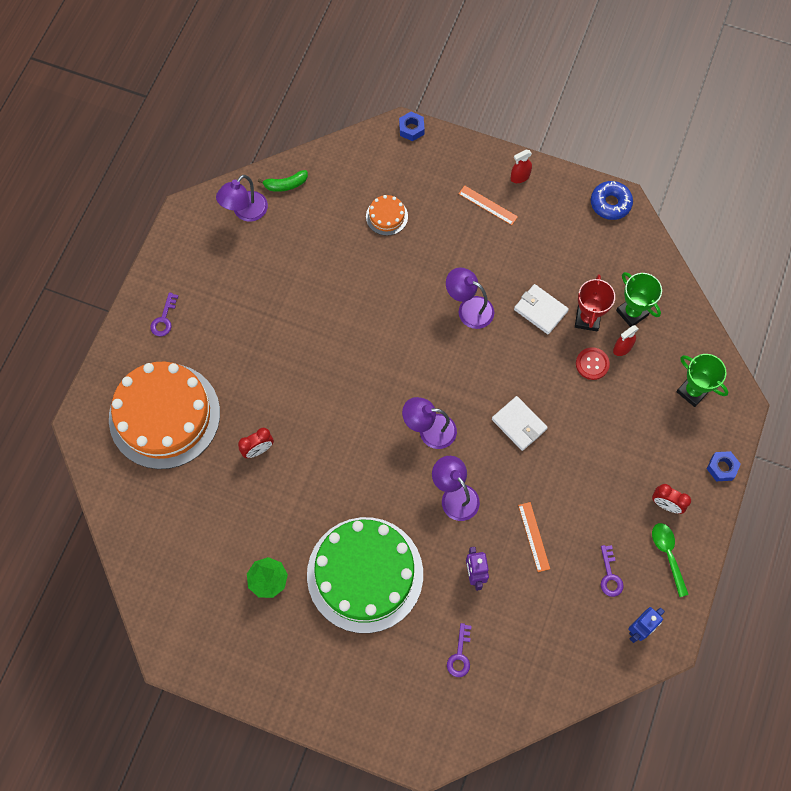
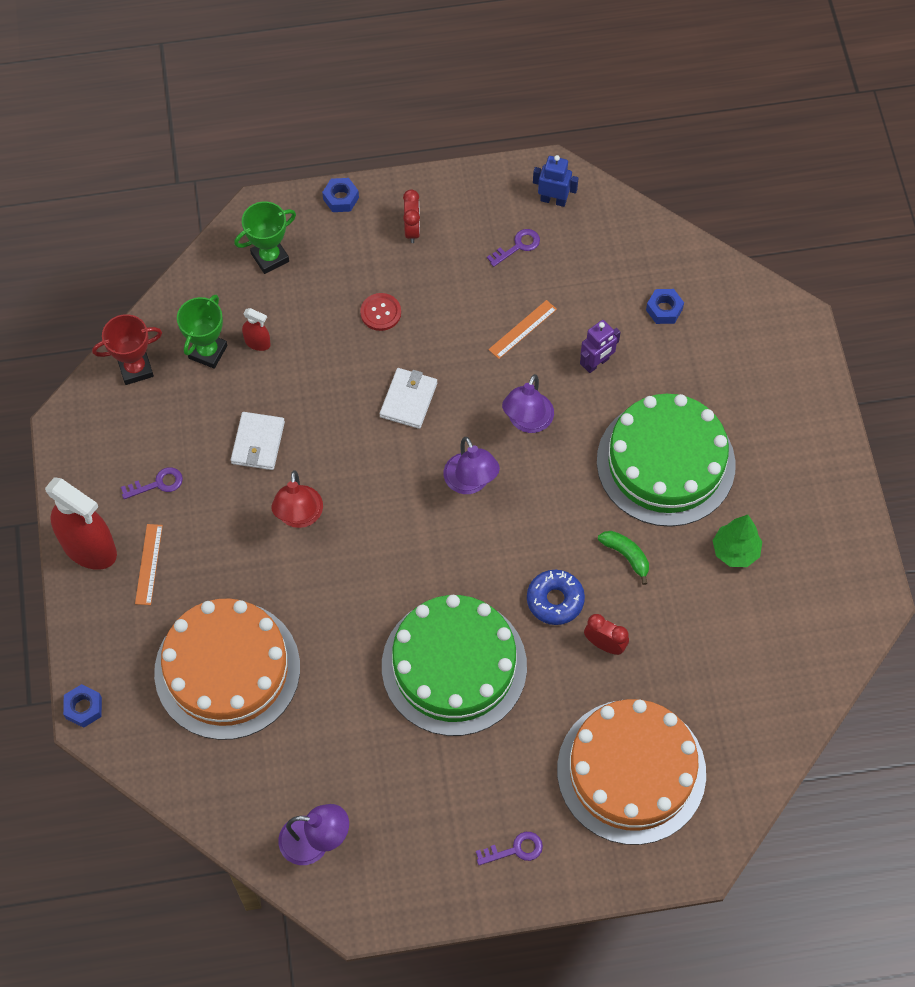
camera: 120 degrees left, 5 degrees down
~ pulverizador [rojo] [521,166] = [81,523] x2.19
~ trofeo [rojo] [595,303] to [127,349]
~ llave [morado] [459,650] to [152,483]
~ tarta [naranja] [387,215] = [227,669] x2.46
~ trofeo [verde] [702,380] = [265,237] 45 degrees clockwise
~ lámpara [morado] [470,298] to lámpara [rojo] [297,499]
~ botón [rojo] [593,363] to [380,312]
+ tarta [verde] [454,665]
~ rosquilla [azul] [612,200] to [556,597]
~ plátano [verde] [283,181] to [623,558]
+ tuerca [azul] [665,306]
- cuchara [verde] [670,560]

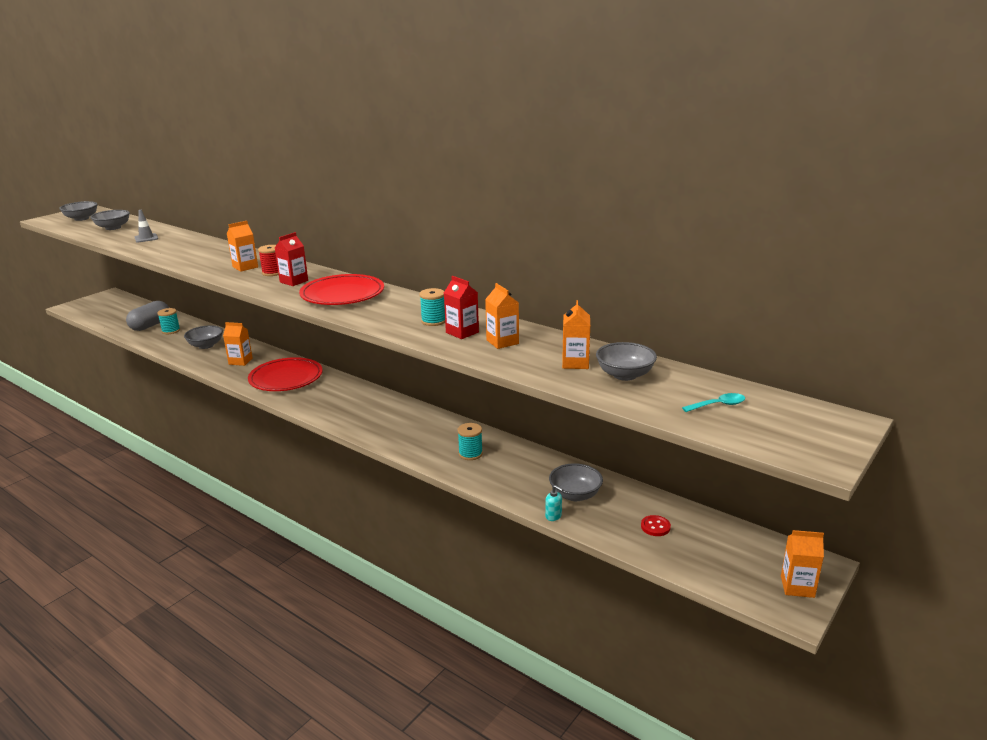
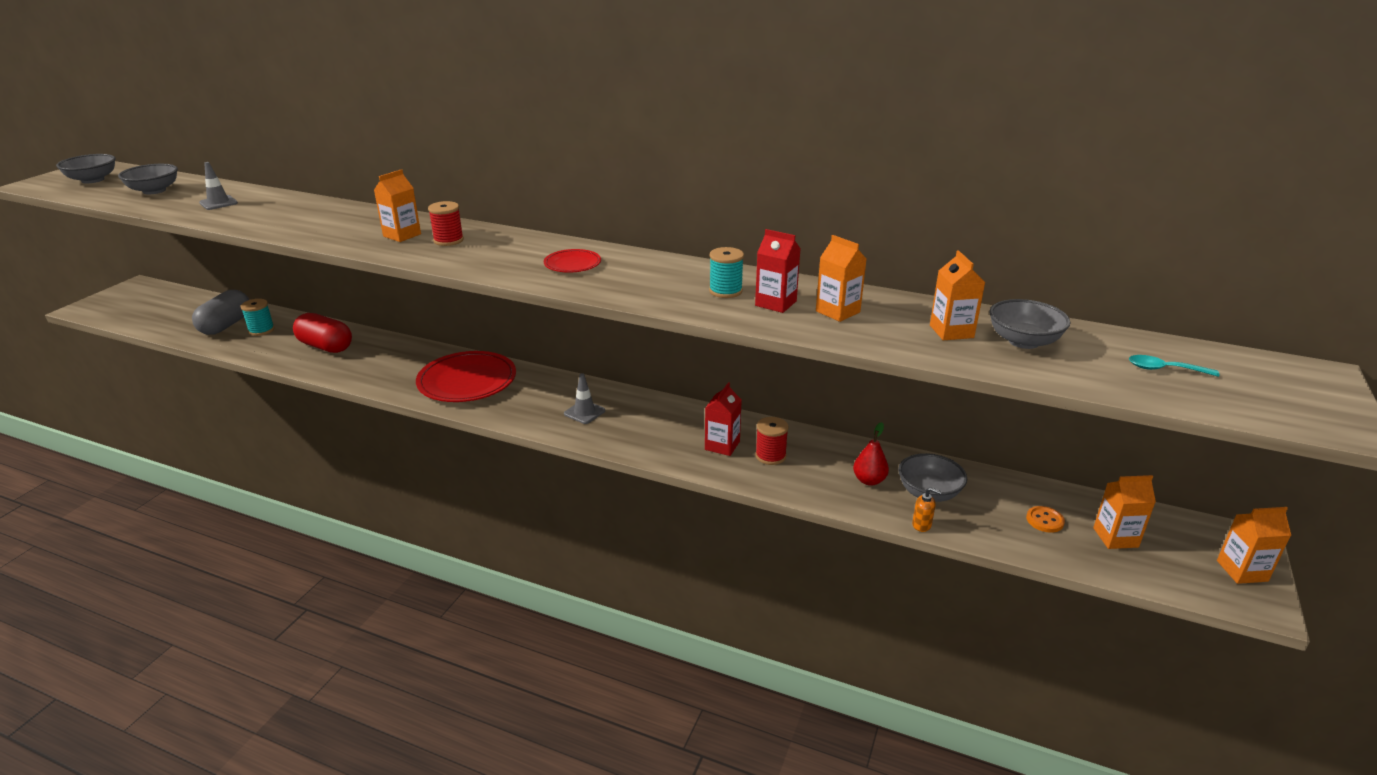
camera: 15 degrees left, 5 degrees up
~ cuenco [gris] [203,337] to cápsula [rojo] [322,333]
~ plato [rojo] [341,289] = [572,261] x0.50
+ cono de tráfico [gris] [584,398]
~ cartón de leche [rojo] [291,259] to [723,419]
~ carrete [turquesa] [470,441] to carrete [rojo] [772,441]
+ pera [rojo] [871,454]
~ dispensador de jabón [turquesa] [554,503] to dispensador de jabón [naranja] [927,509]
~ botón [rojo] [656,525] to botón [naranja] [1045,519]
~ cartón de leche [naranja] [237,344] to [1124,512]
~ cuchara [turquesa] [713,402] = [1174,366] 135 degrees counterclockwise

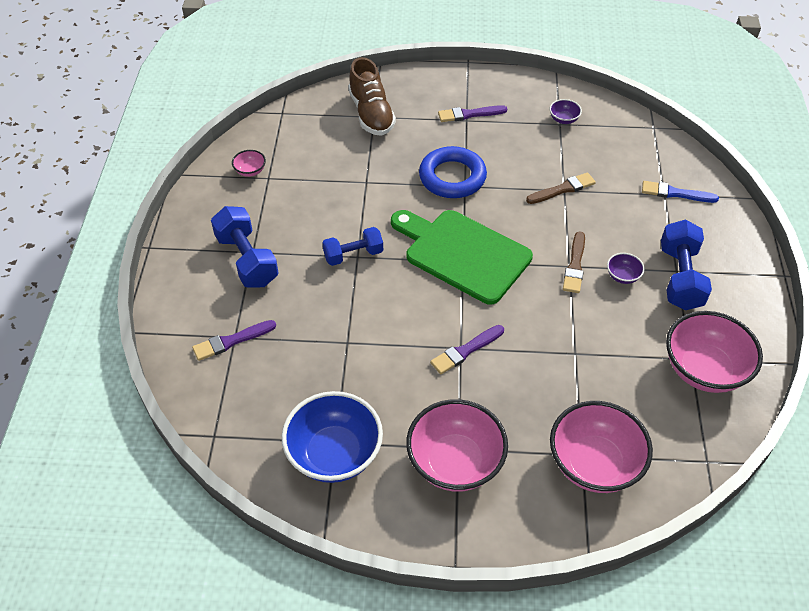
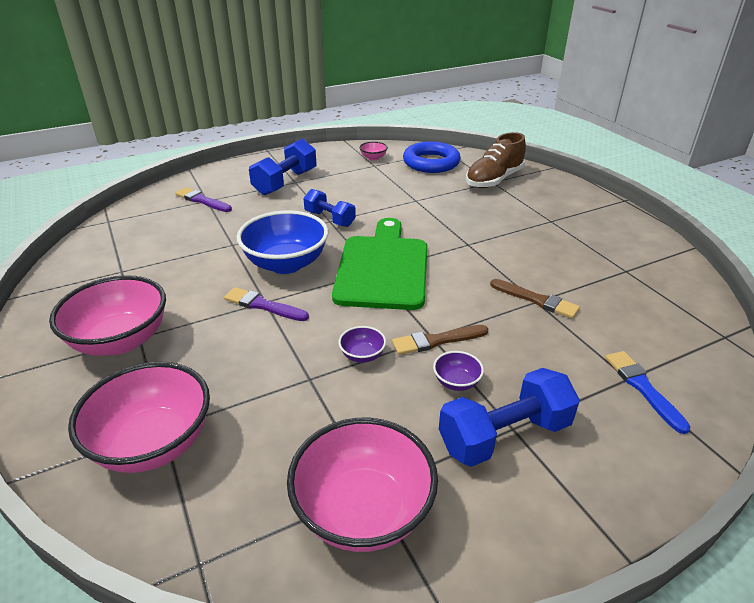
camera: 60 degrees right, 15 degrees down
~ cuenco [azul] [332,437] to [282,242]
~ cuenco [morado] [566,111] to [362,344]
~ anillo [azul] [453,172] to [432,157]
- pincel [morado] [472,113]

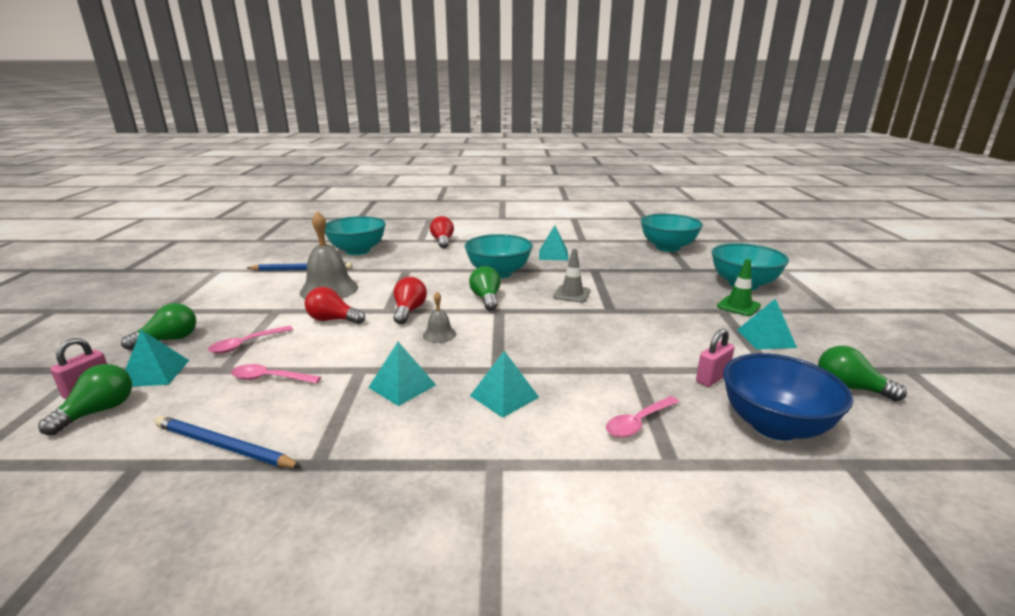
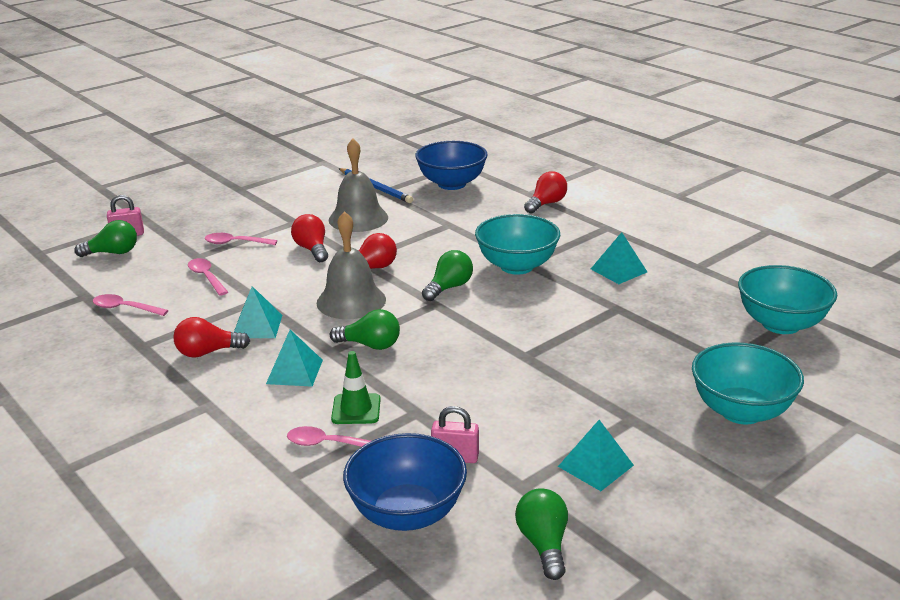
camera: 50 degrees right, 5 degrees up
~ lápiz [azul] [228,442] to cuchara [rosa] [131,305]
+ bombilla [rojo] [211,337]
~ campana [gris] [439,317] = [351,265] x2.01
~ bombilla [verde] [158,326] to [365,329]
~ cono de tráfico [verde] [739,287] to [356,387]
~ cuenco [turquesa] [355,235] to cuenco [azul] [451,165]
- pirámide [turquesa] [157,358]
- cono de tráfico [gris] [571,275]

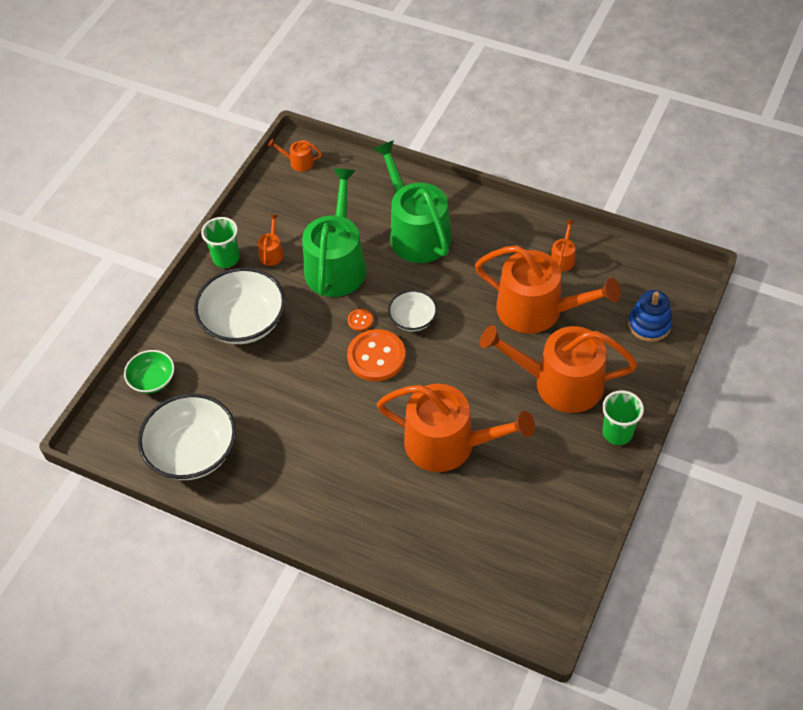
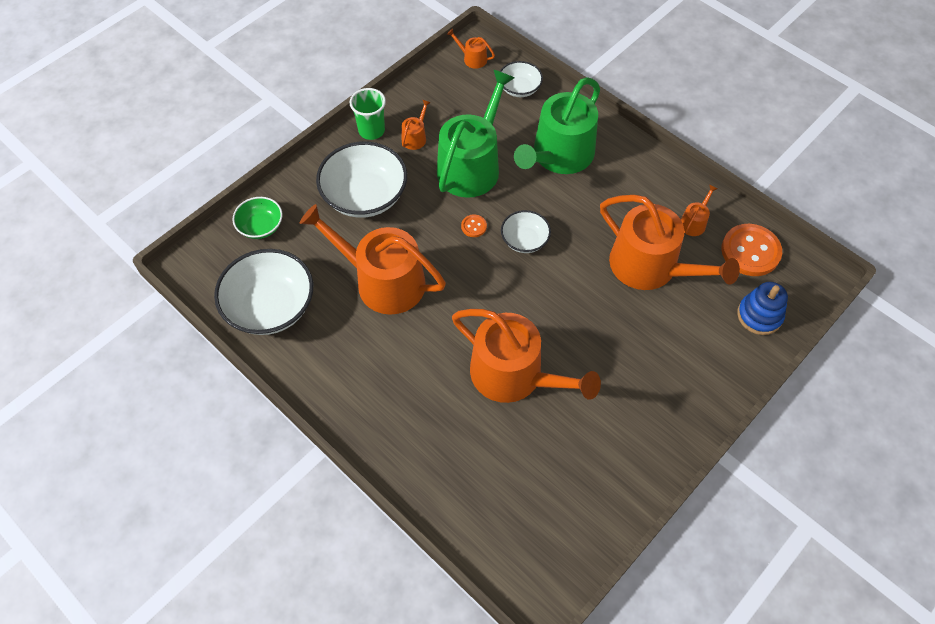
camera: 15 degrees right, 5 degrees up
~ regadera [naranja] [558,369] to [373,259]
+ cuenco [blanco] [521,79]
~ regadera [verde] [413,201] = [557,125] 135 degrees counterclockwise
~ botón [naranja] [376,355] to [751,250]
- vaso [verde] [623,417]

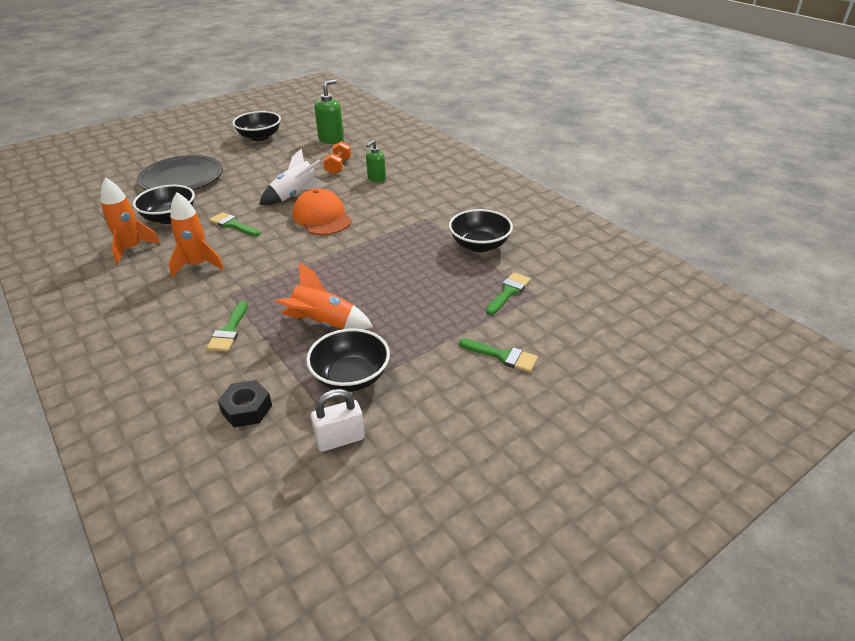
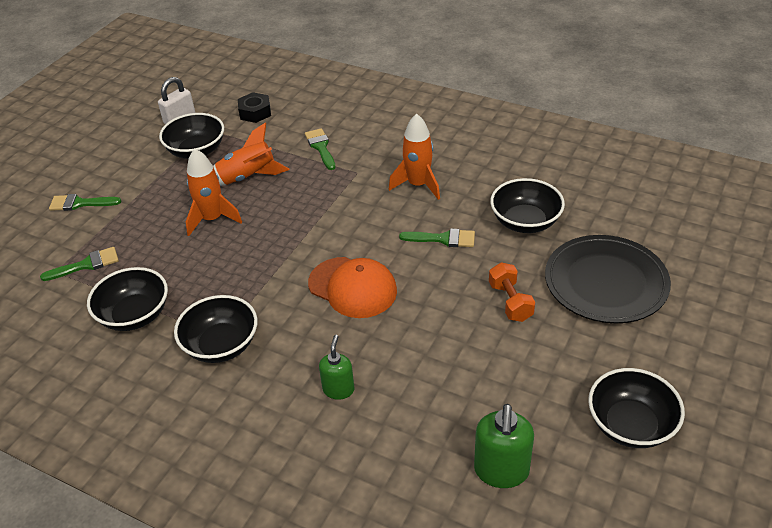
camera: 155 degrees right, 5 degrees up
~ pincel [verde] [508,293] = [79,264] 120 degrees counterclockwise
+ cuenco [negro] [216,329]
~ cohete [naranja] [131,221] to [214,192]
~ mancuerna [naranja] [337,158] to [512,292]
- cohete [blanco] [293,177]

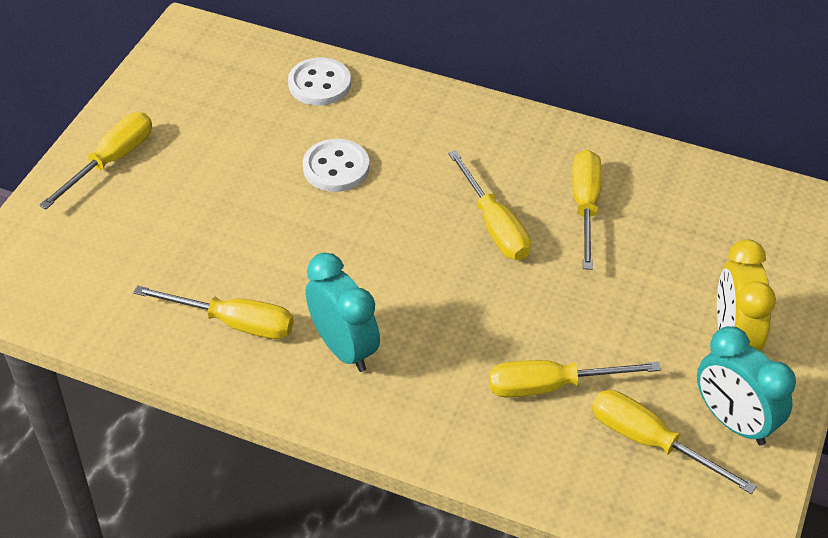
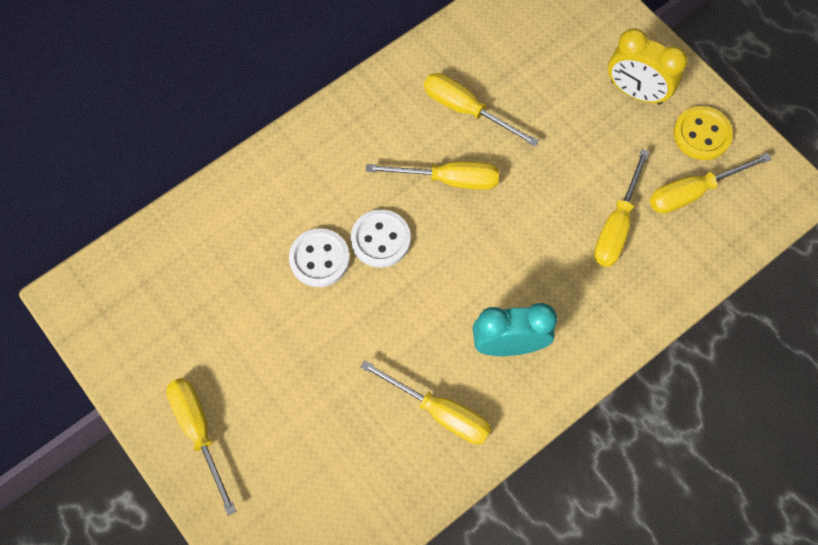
camera: 60 degrees left, 20 degrees up
~ botón [blanco] [319,81] to [381,238]
~ destornillador [amarillo] [214,312] = [426,402] 75 degrees clockwise
~ despertador [turquesa] [746,386] to botón [amarillo] [703,133]

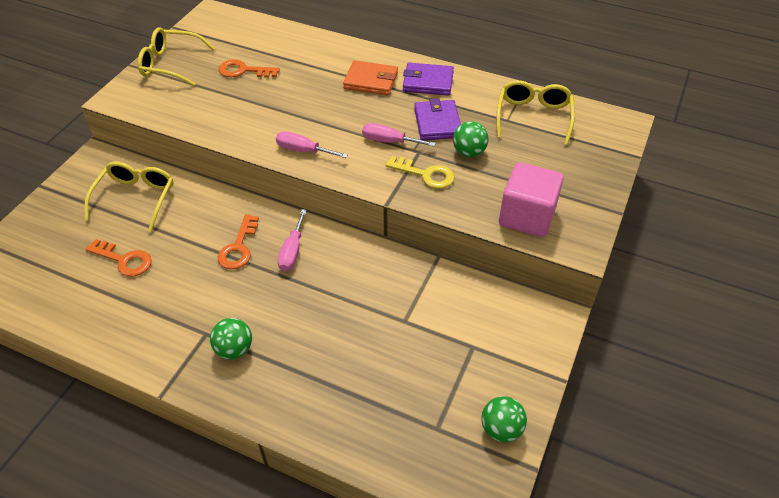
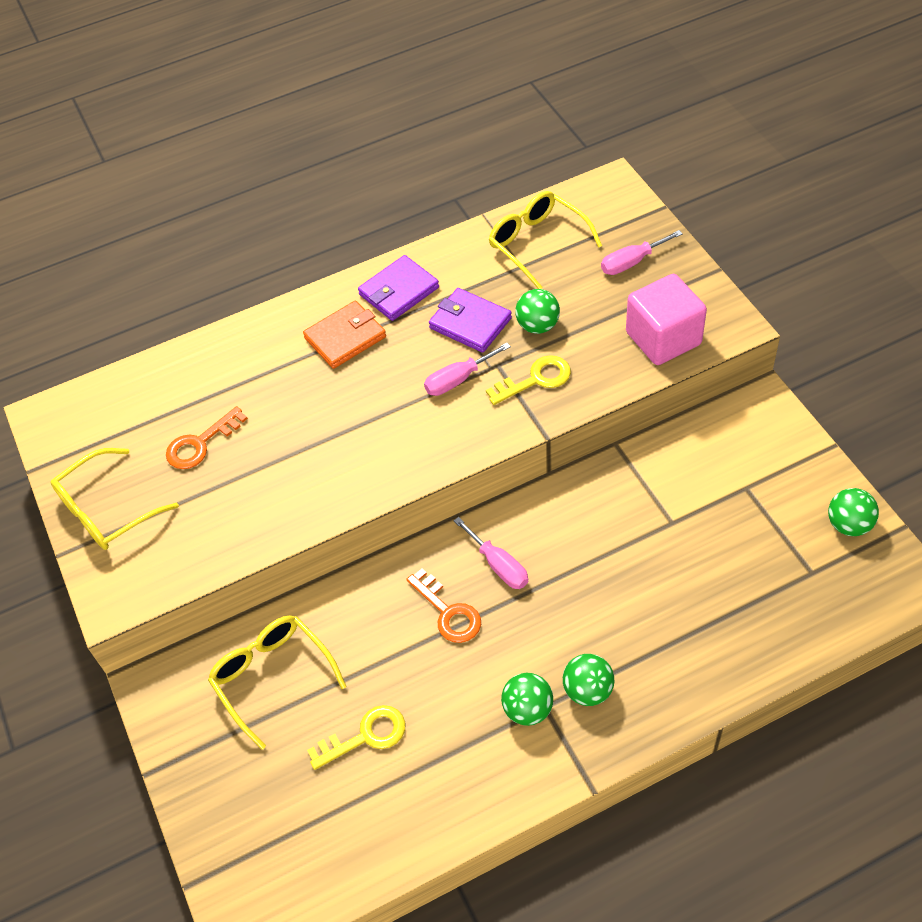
camera: 45 degrees left, 5 degrees up
~ llave [naranja] [119,258] to llave [amarillo] [356,737]
+ pelota [verde] [527,699]
~ destornillador [rosa] [312,144] to [642,252]

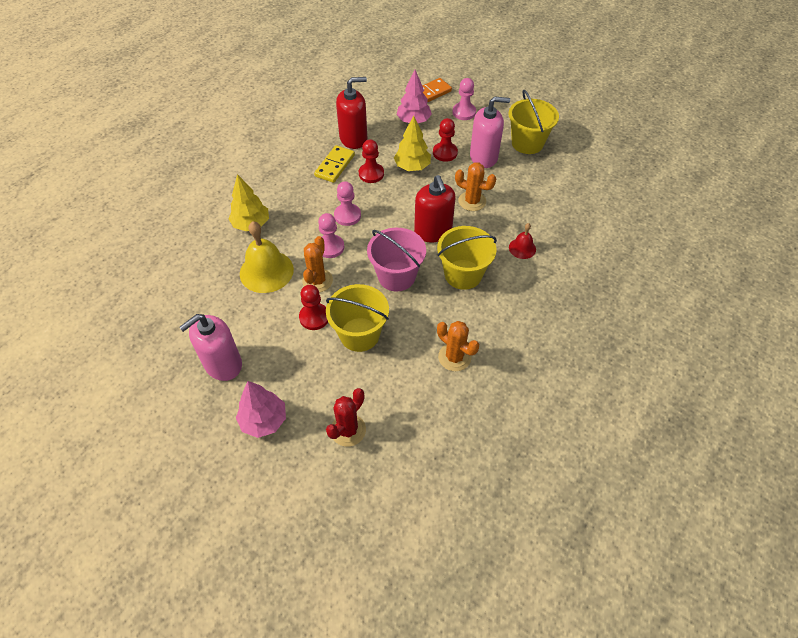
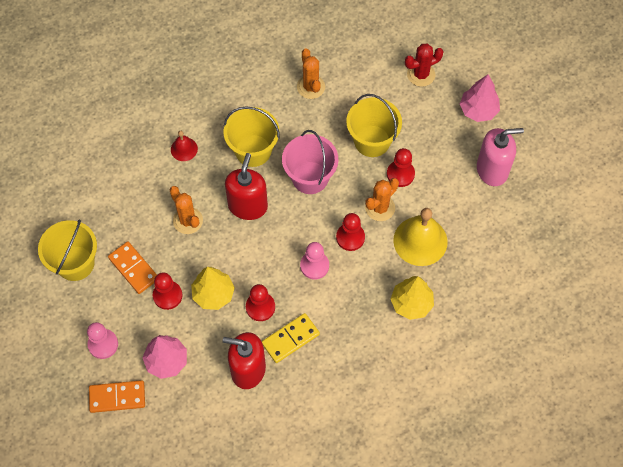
camera: 150 degrees left, 10 degrees up
~ dispensador de jabón [rosa] [490,132] to ficha de dominó [naranja] [132,267]
~ peón [rosa] [331,235] to peón [rojo] [350,232]

